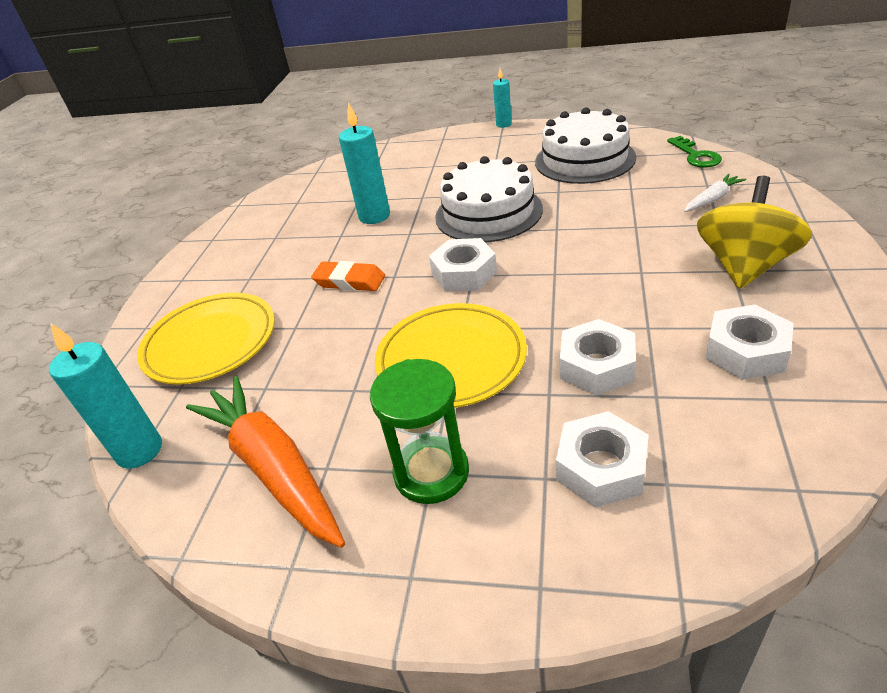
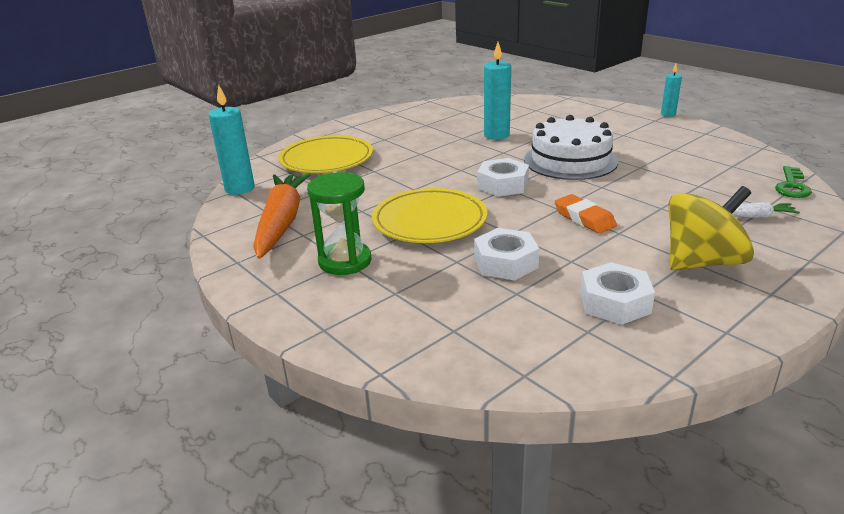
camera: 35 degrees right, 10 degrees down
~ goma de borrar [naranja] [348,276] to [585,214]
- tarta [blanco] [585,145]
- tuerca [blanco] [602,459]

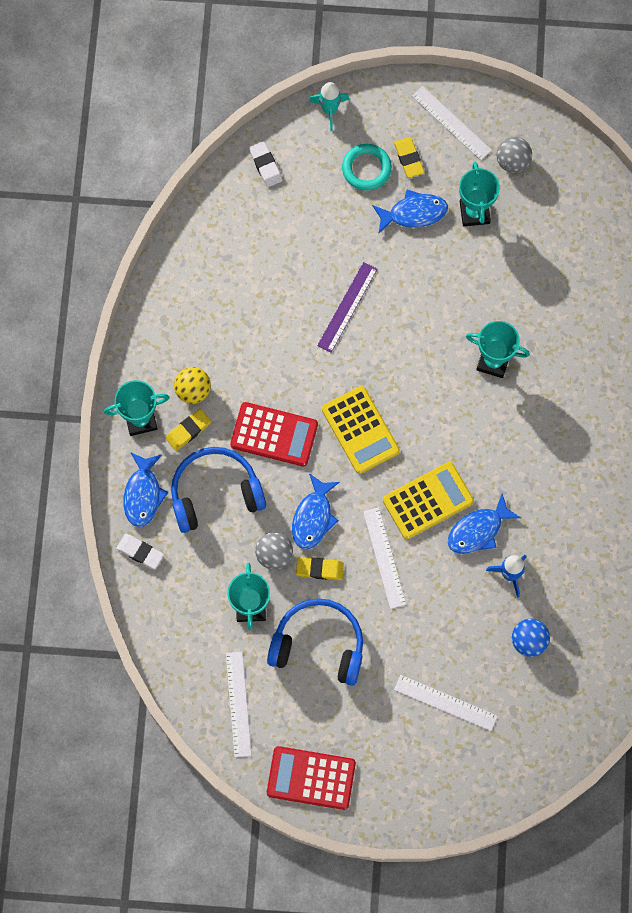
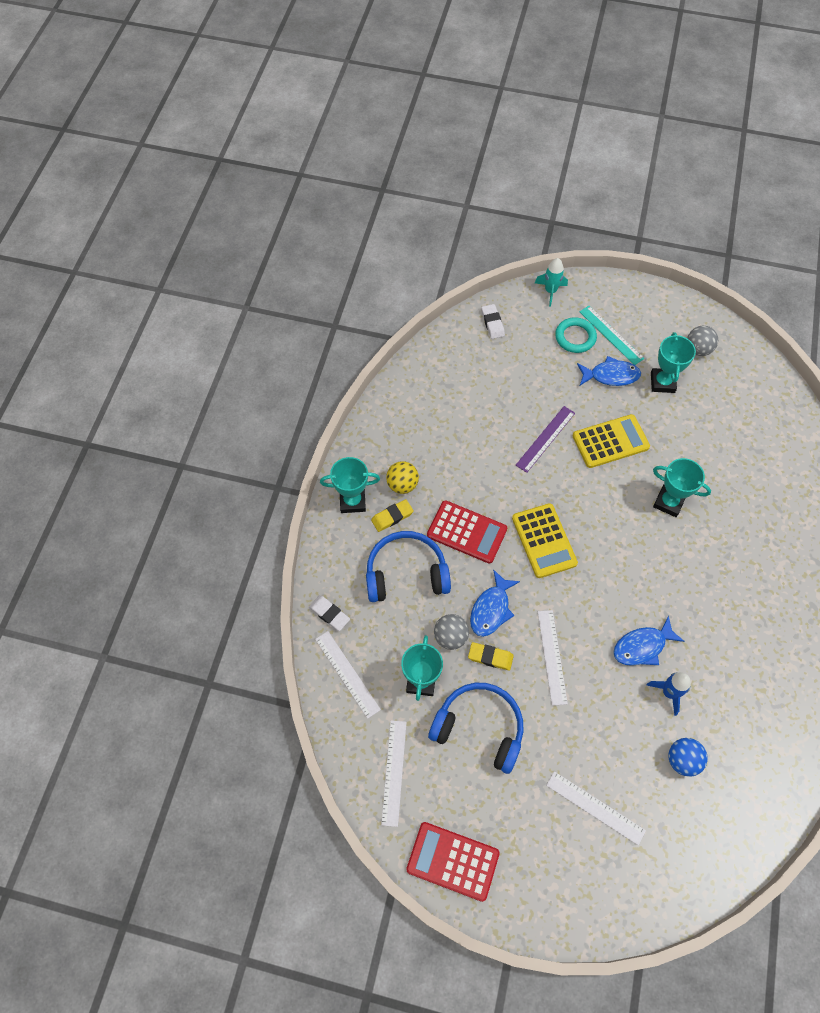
camera: 10 degrees right, 10 degrees down
~ regla [blanco] [452,123] to [348,675]
~ calculadora [amarillo] [428,500] to [611,441]
~ goma de borrar [amarillo] [409,157] to regla [turquesa] [612,335]
- pez [azul] [145,489]

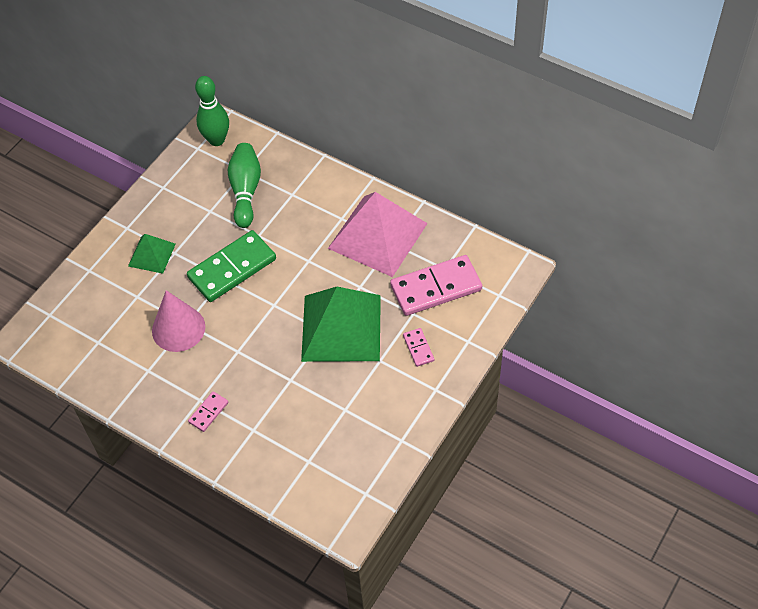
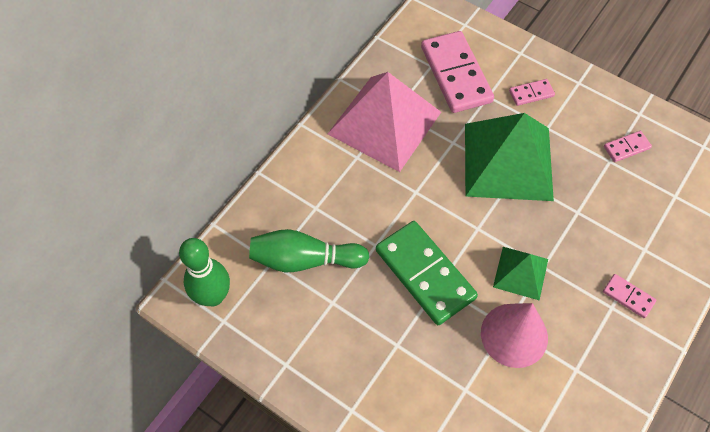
camera: 90 degrees left, 5 degrees up
~ pirámide [verde] [152,254] to [520,273]
+ ficha de dominó [rosa] [628,146]

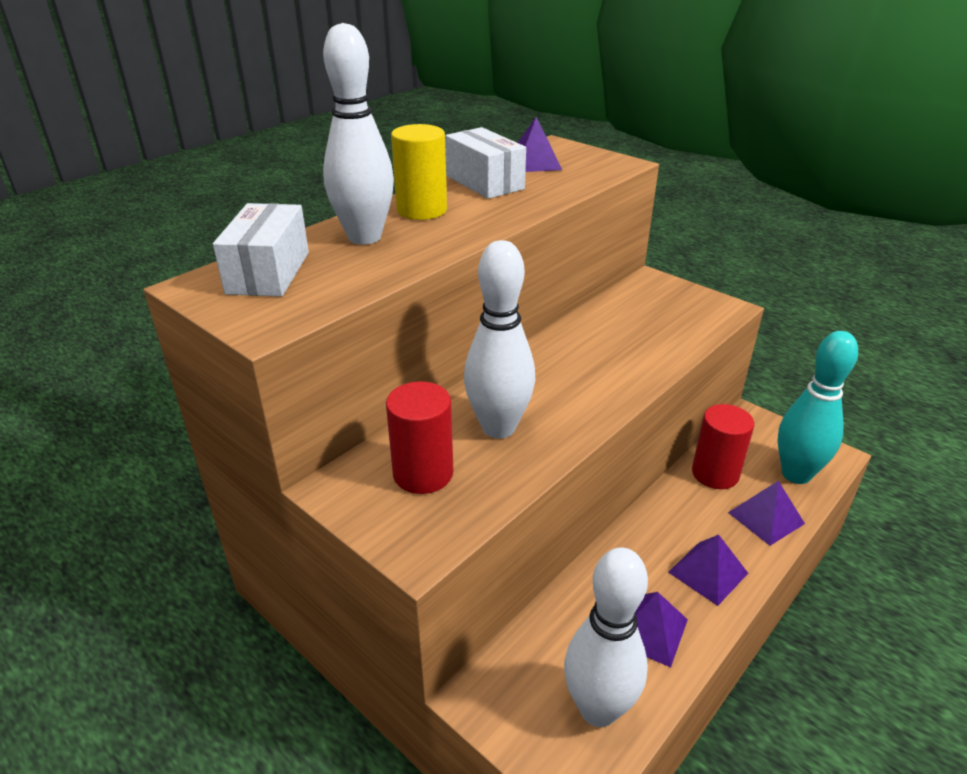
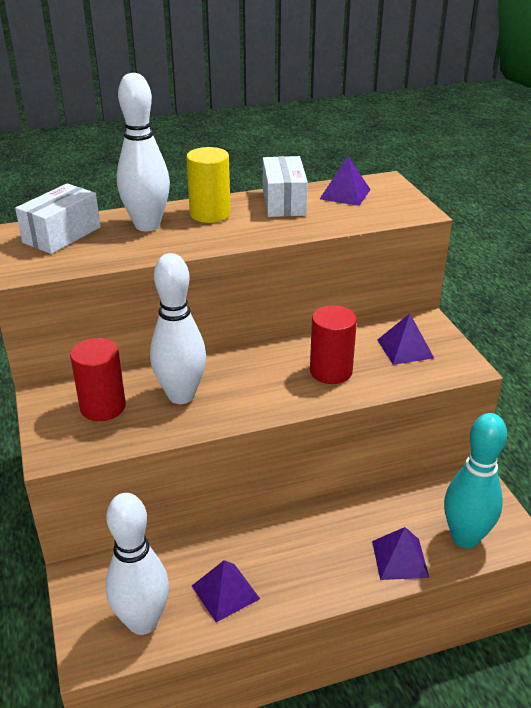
camera: 30 degrees right, 0 degrees up
~ cilindro [rojo] [723,446] to [333,344]
~ pirámide [morado] [708,570] to [406,339]

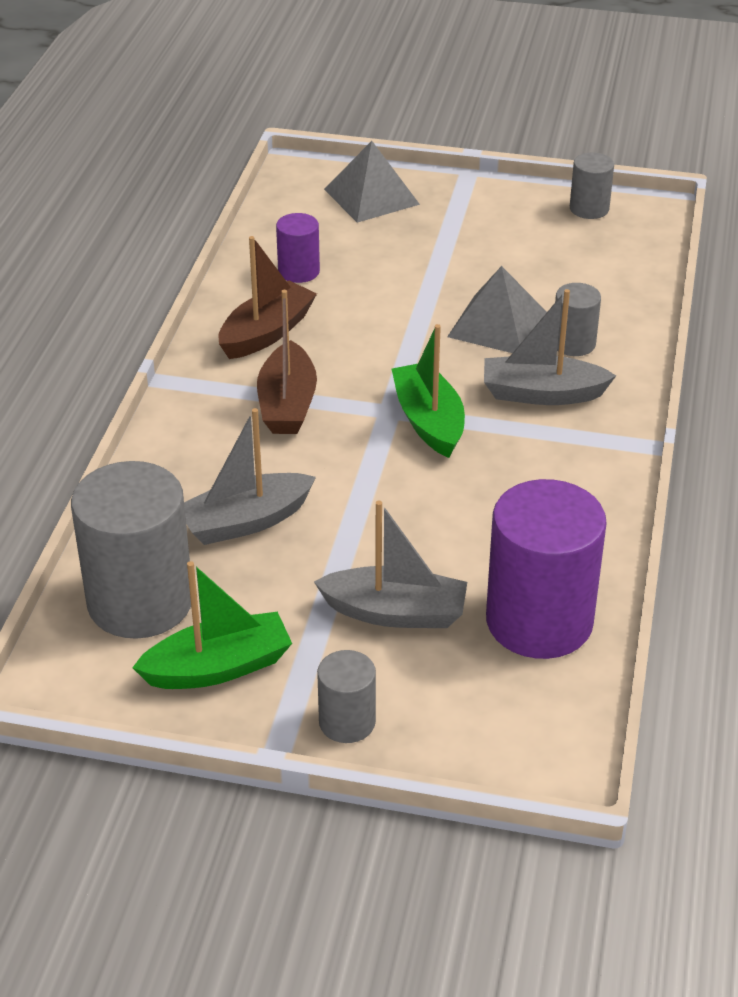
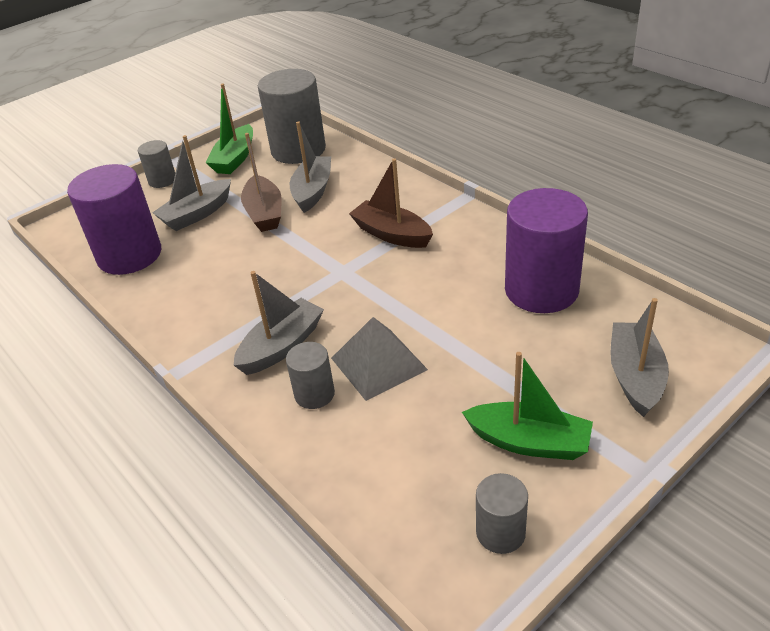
camera: 130 degrees right, 0 degrees up
~ barco [marrón] [267,297] to [261,182]
~ barco [verde] [428,391] to [527,406]
~ cilindro [morado] [298,248] = [546,250] x2.01
~ pirámide [gris] [372,182] to barco [gris] [639,357]

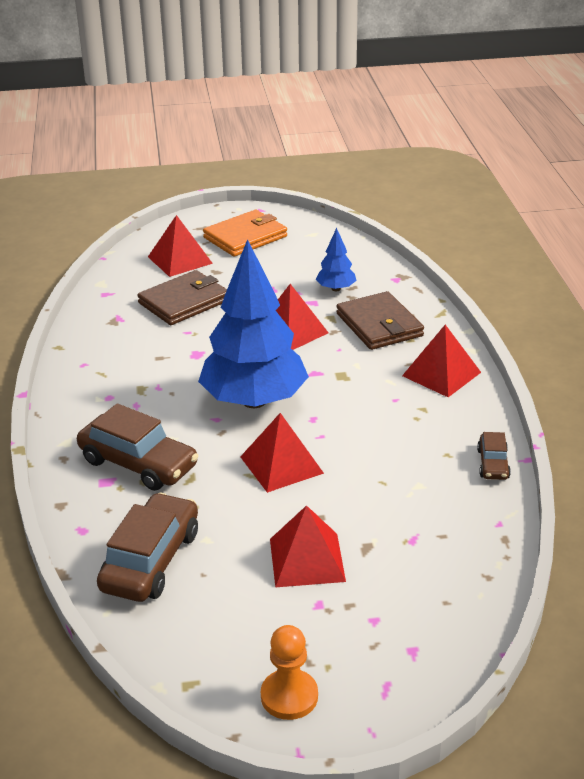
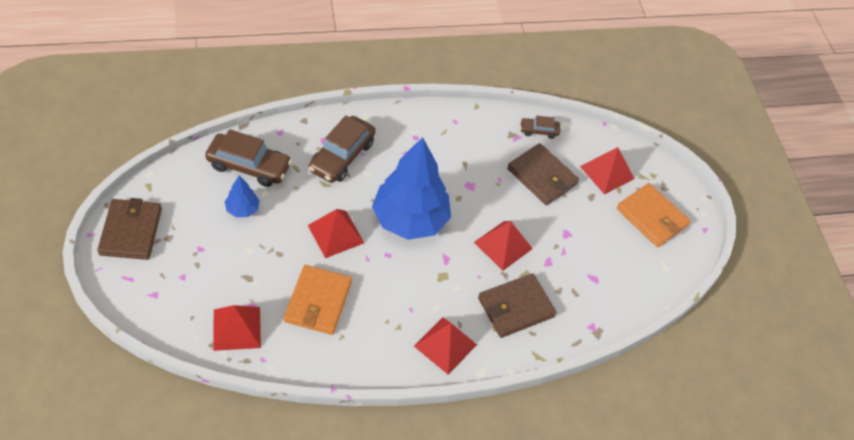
camera: 80 degrees right, 20 degrees up
~ peón [naranja] [289,672] to cartera [marrón] [129,229]
~ pirámide [rojo] [308,546] to [237,328]
~ árbol [azul] [336,259] to [242,196]
+ cartera [naranja] [318,300]
~ coche [marrón] [494,456] to [540,127]

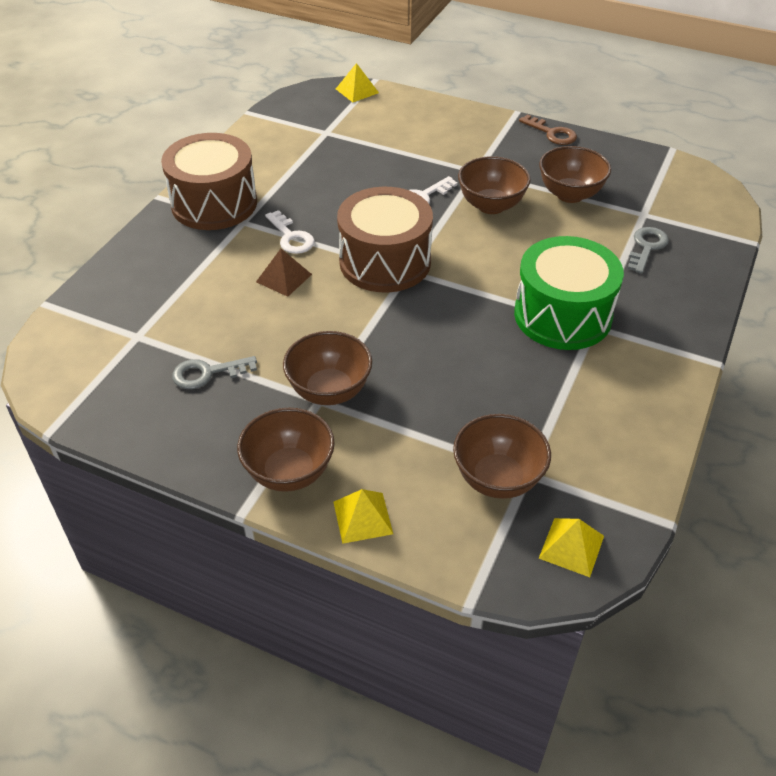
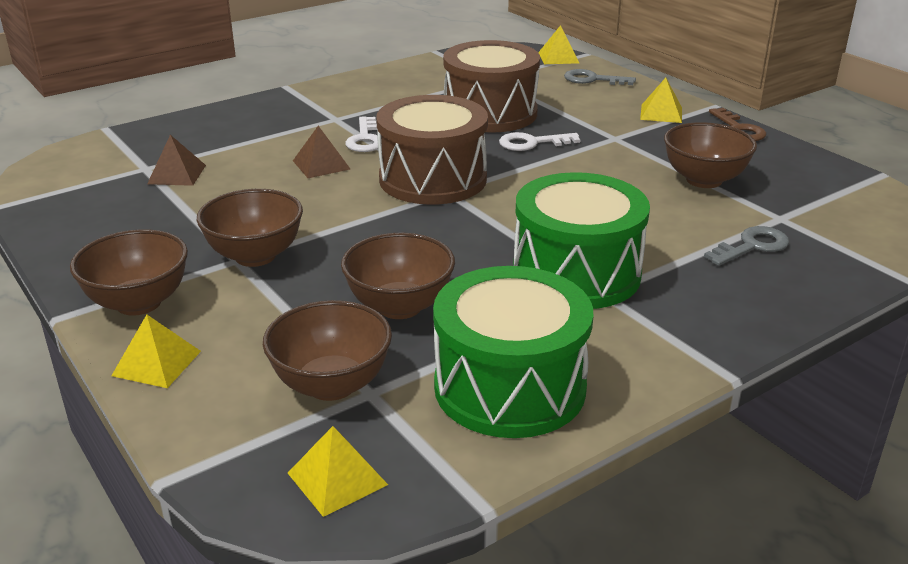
camera: 30 degrees right, 15 degrees down
+ pirámide [marrón] [176,160]
~ cuenco [marrón] [494,185] to [398,276]
+ tambor [verde] [513,352]
~ tambor [marrón] [209,181] to [491,86]
~ llave [gris] [214,372] to [600,77]
+ pirámide [amarillo] [661,100]

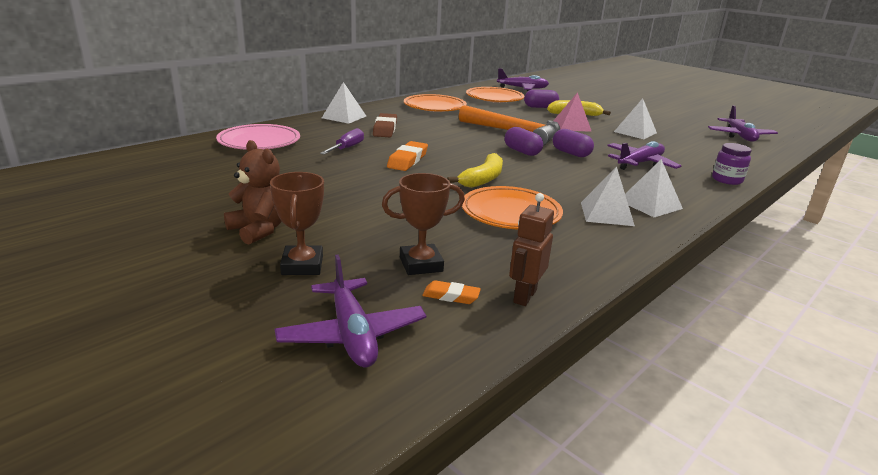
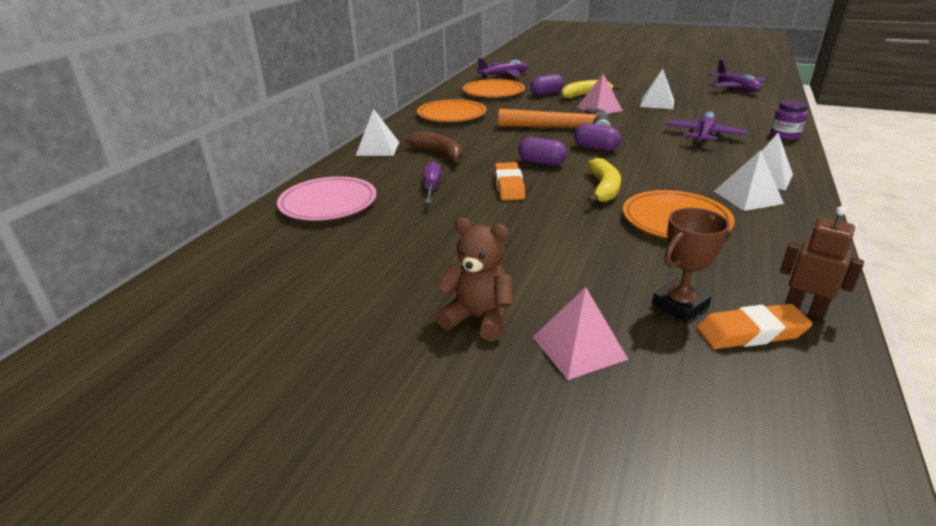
camera: 20 degrees left, 5 degrees up
~ goma de borrar [marrón] [385,125] to plátano [marrón] [434,147]
~ cápsula [morado] [573,143] to [542,151]
~ trofeo [marrón] [297,223] to pirámide [rosa] [581,333]
~ goma de borrar [naranja] [451,292] = [754,326] x1.71
~ robot [marrón] [531,249] = [822,262] 120 degrees clockwise
- avión [morado] [350,311]

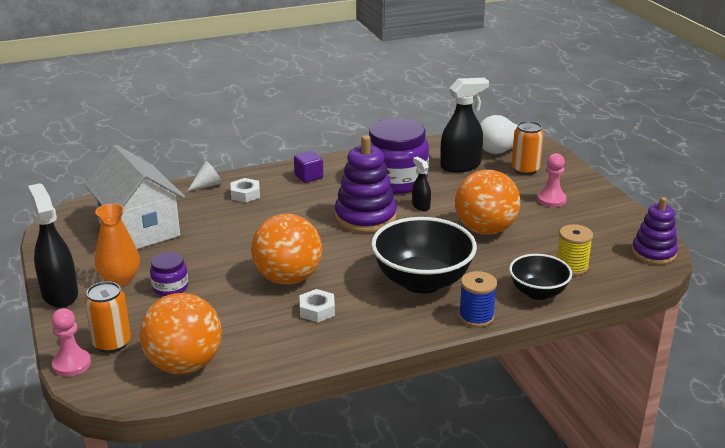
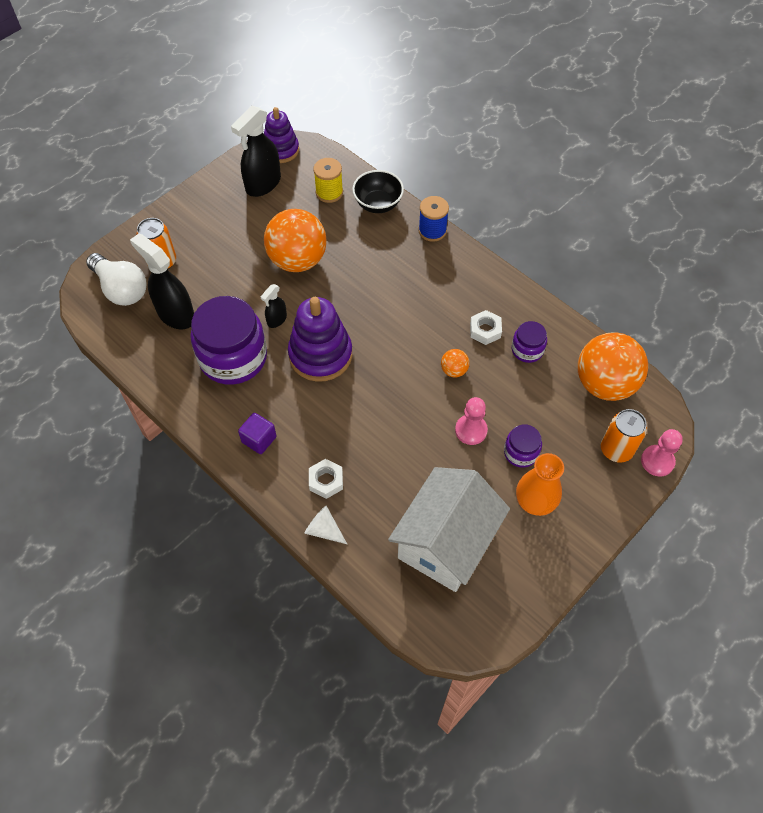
camera: 115 degrees left, 30 degrees up
~ pulverizador [negro] [53,245] to [256,151]
~ pelota [naranja] [286,249] = [455,363] x0.43
~ peón [rosa] [552,180] to [471,421]
+ tarro [morado] [529,342]
- cuenco [negro] [424,255]

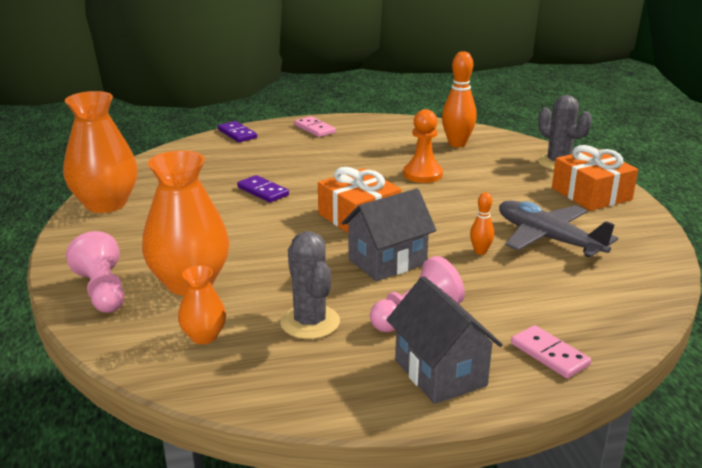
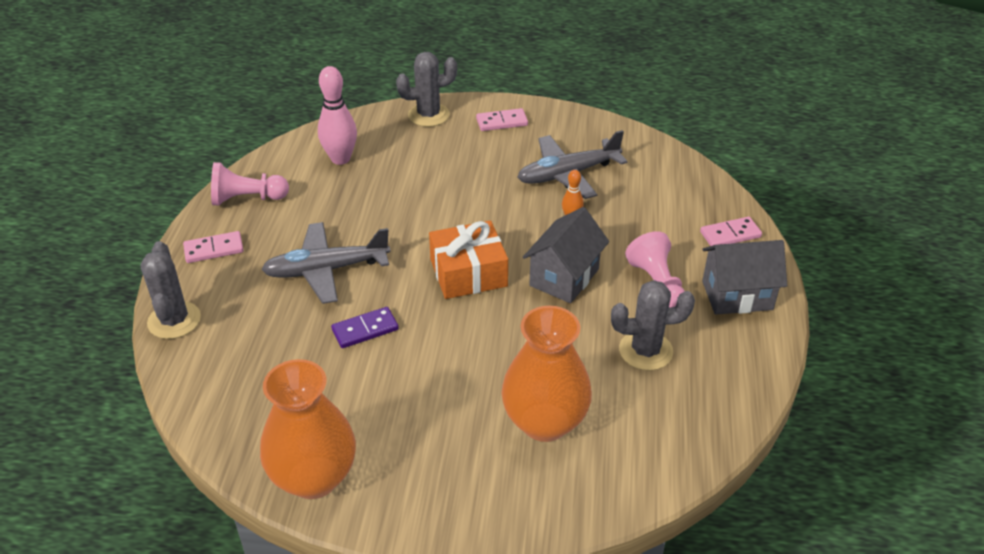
camera: 70 degrees left, 15 degrees up
~ ficha de dominó [morado] [237,131] to cactus [gris] [170,290]
~ peón [rosa] [95,272] to [250,184]
+ avión [gris] [326,263]
~ bolo [naranja] [459,99] to bolo [rosa] [337,115]
~ regalo [naranja] [595,178] to ficha de dominó [rosa] [502,119]
~ casa [gris] [389,235] = [566,255] 45 degrees clockwise
- florero [naranja] [202,305]
- peón [naranja] [423,146]

